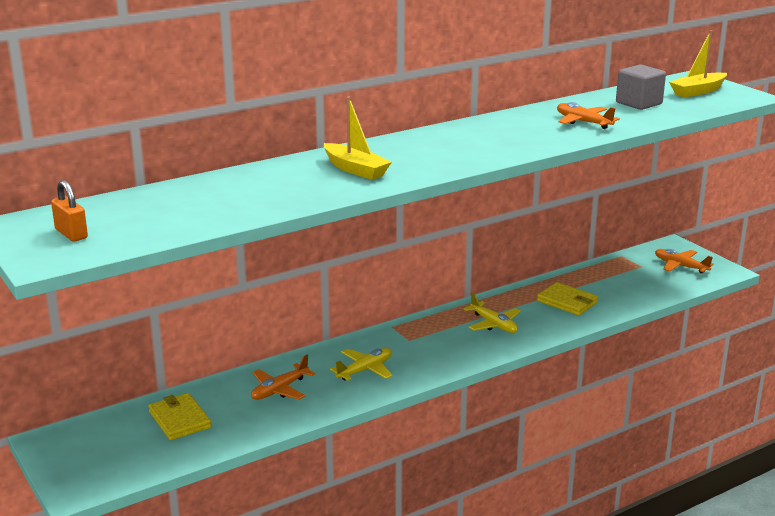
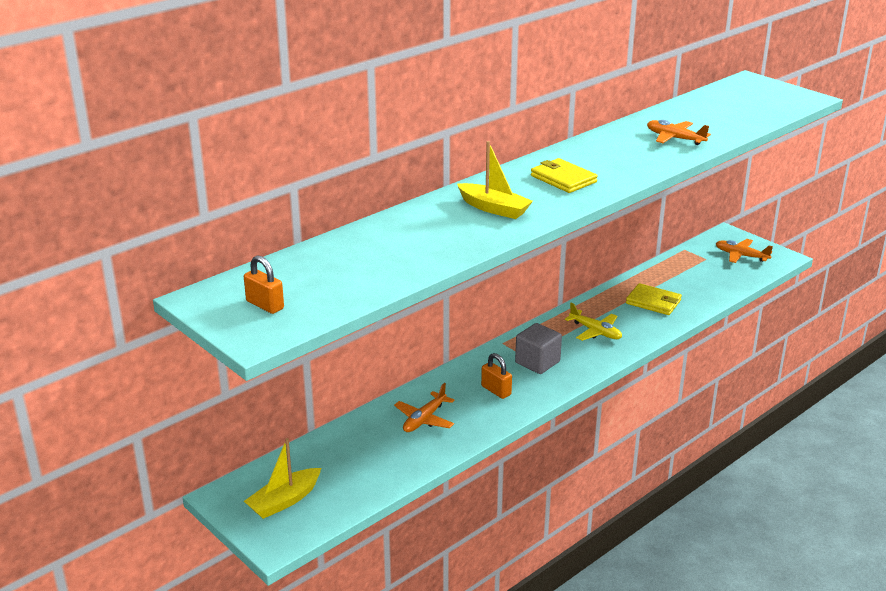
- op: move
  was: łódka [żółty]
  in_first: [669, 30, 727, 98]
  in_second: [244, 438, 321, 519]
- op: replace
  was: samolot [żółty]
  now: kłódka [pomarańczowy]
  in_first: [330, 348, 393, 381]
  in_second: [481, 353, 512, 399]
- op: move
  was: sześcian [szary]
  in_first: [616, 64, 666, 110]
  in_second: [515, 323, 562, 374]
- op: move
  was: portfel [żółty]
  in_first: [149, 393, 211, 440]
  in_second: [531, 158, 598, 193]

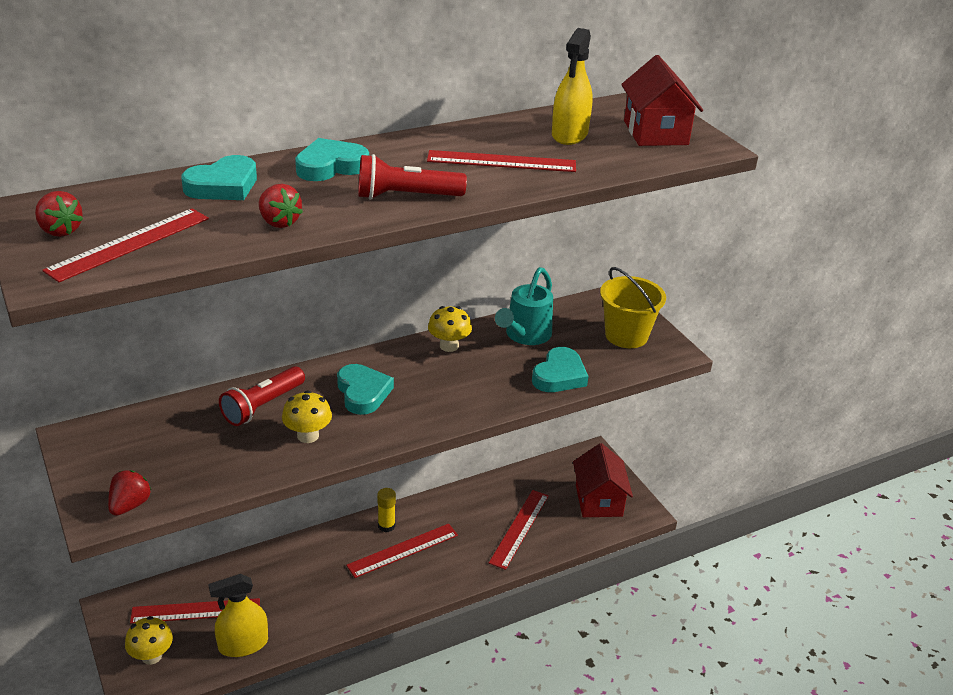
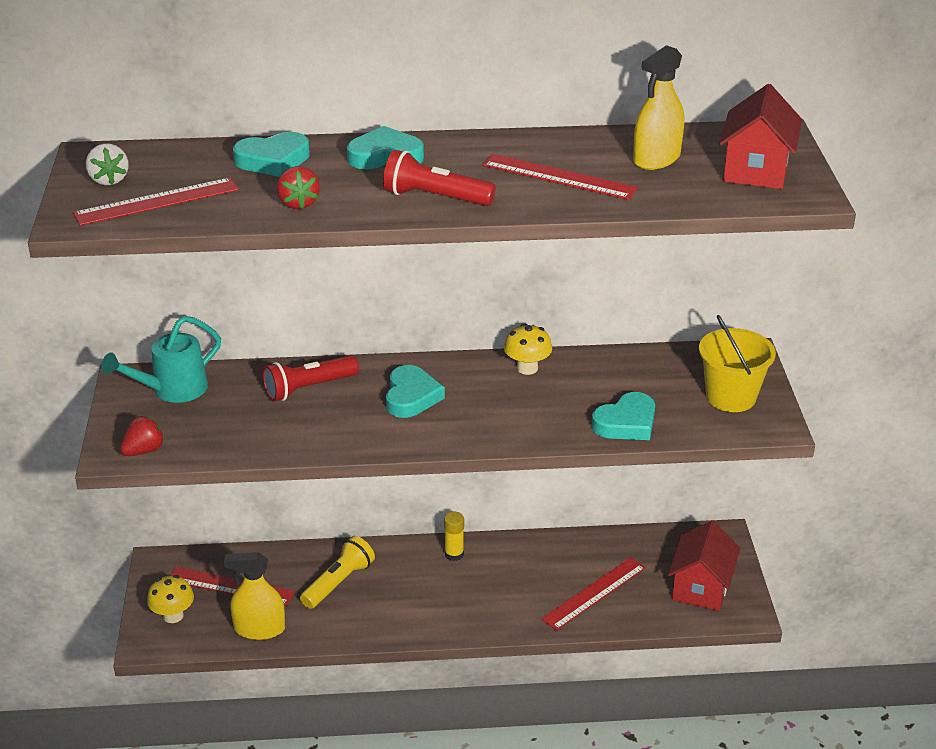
- op: recolor
  was: truskawka [czerwony]
  now: truskawka [biały]
  in_first: [35, 191, 83, 237]
  in_second: [86, 143, 129, 185]
- op: move
  was: konewka [turkusowy]
  in_first: [495, 267, 553, 345]
  in_second: [101, 316, 221, 403]
- op: insert
  now: latarka [żółty]
  in_second: [300, 536, 375, 609]
- op: delete
  was: grzyb [żółty]
  in_first: [282, 391, 332, 443]
- op: delete
  was: linijka [czerwony]
  in_first: [346, 523, 458, 578]

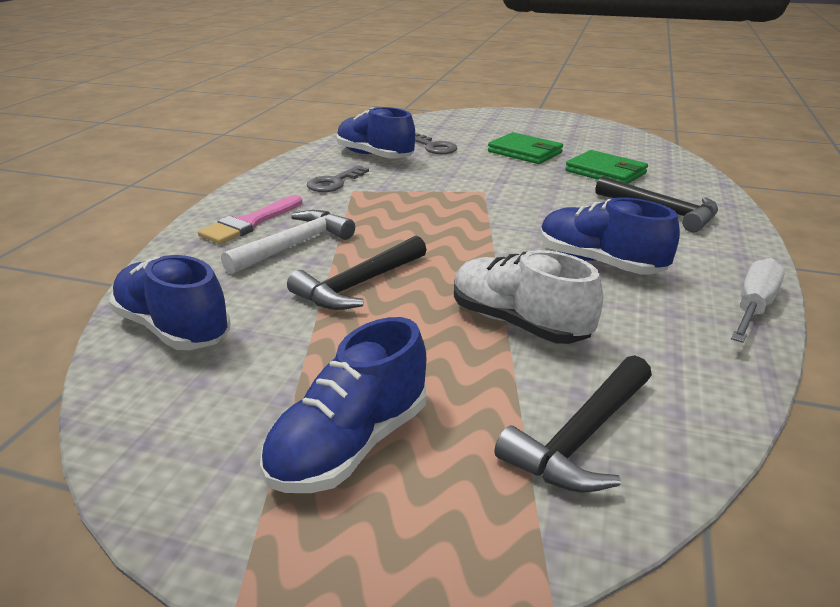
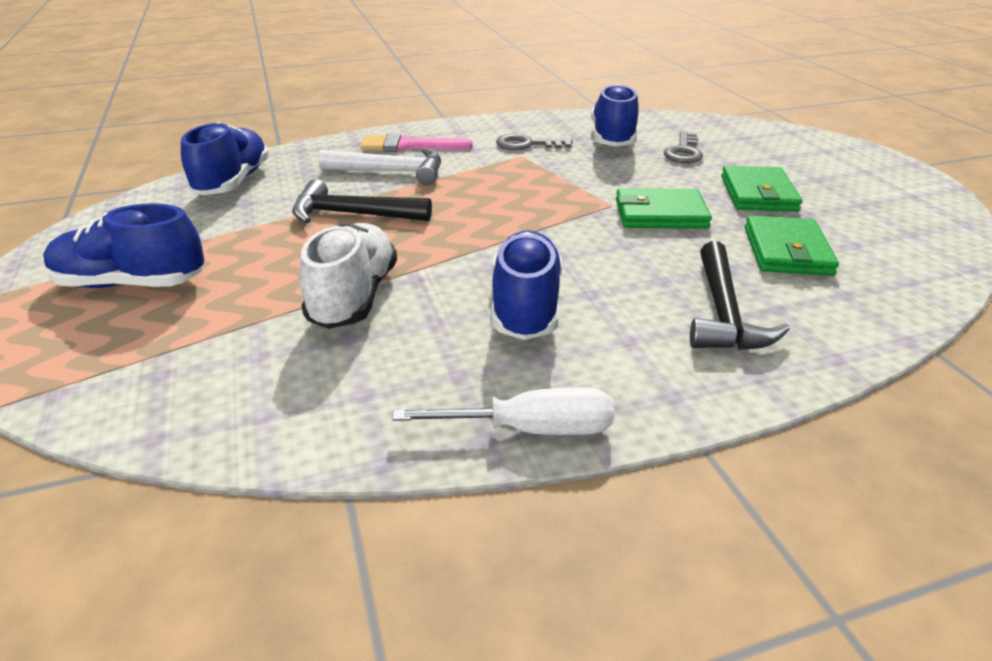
- op: insert
  now: portfel [zielony]
  in_second: [616, 188, 712, 229]
- op: delete
  was: młotek [czarny]
  in_first: [494, 355, 652, 493]

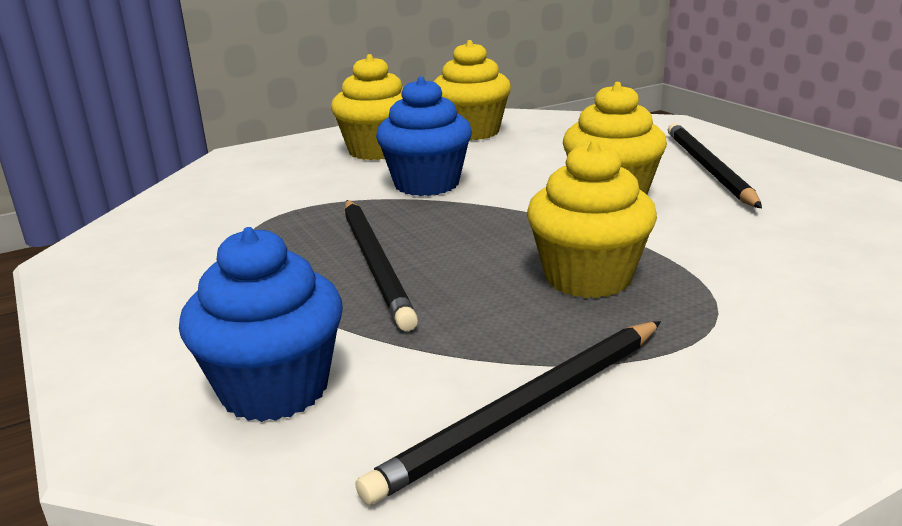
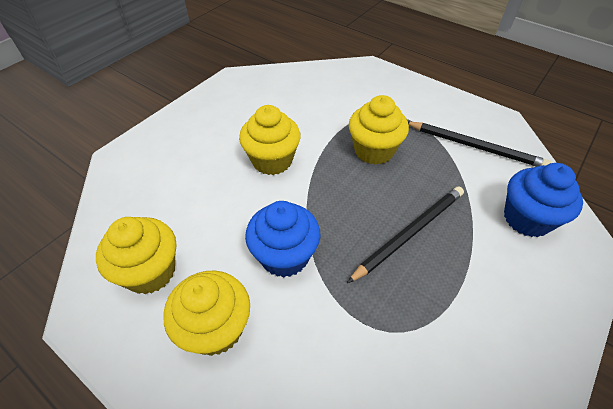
- op: delete
  was: ołówek [czarny]
  in_first: [668, 123, 762, 208]

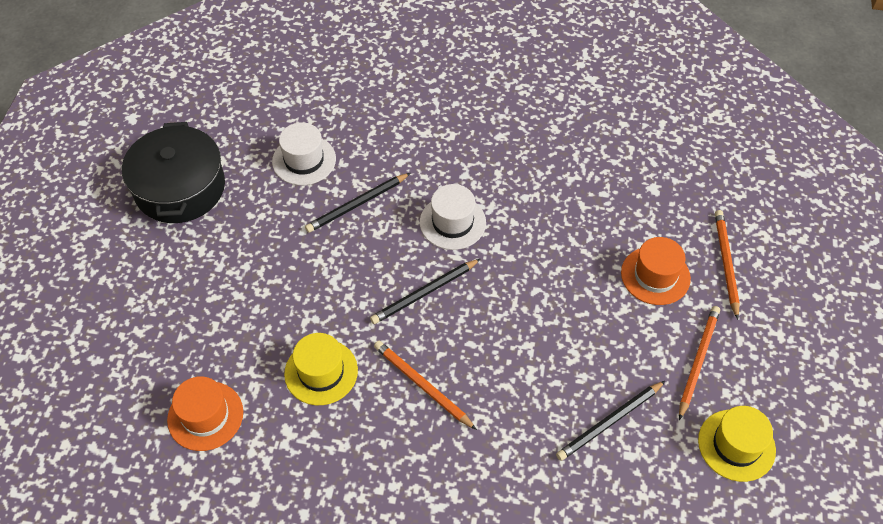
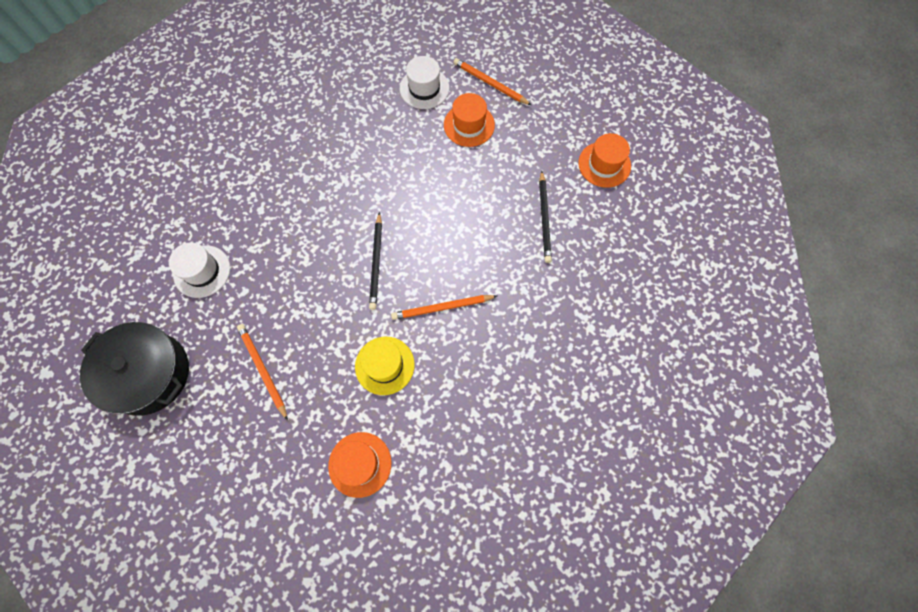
- op: move
  was: ołówek [pomarańczowy]
  in_first: [679, 306, 720, 420]
  in_second: [237, 324, 288, 421]
- op: move
  was: kapelusz [biały]
  in_first: [420, 184, 486, 250]
  in_second: [400, 56, 449, 109]
- op: recolor
  was: kapelusz [żółty]
  now: kapelusz [pomarańczowy]
  in_first: [698, 406, 776, 482]
  in_second: [578, 133, 631, 188]
- op: delete
  was: ołówek [czarny]
  in_first: [305, 173, 410, 233]

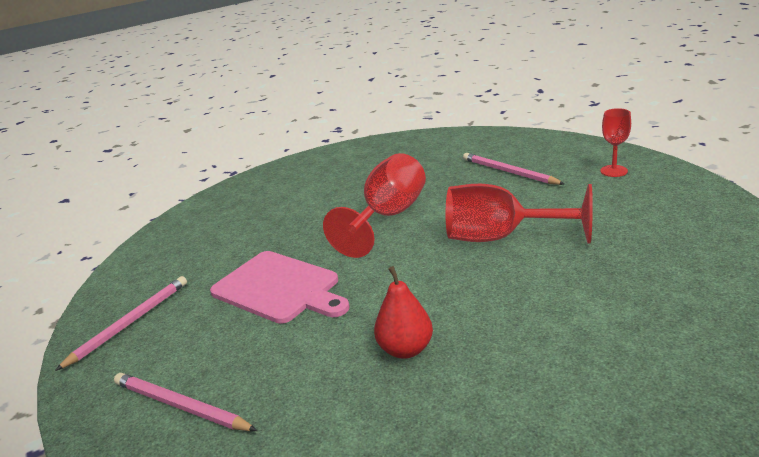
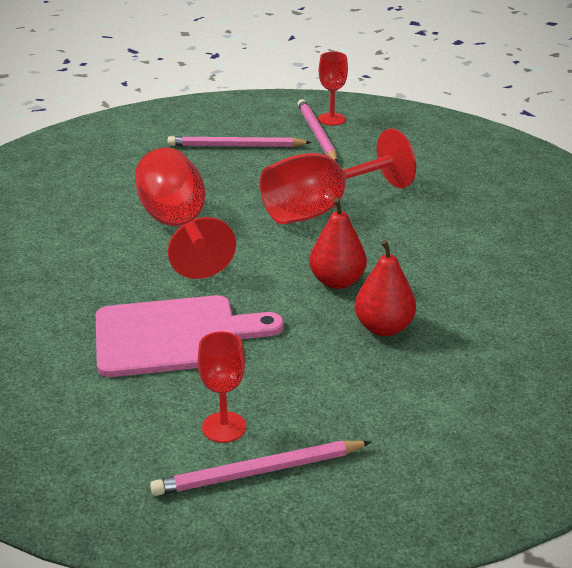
- op: insert
  now: kielich [czerwony]
  in_second: [197, 331, 246, 443]
- op: move
  was: ołówek [różowy]
  in_first: [55, 276, 187, 371]
  in_second: [298, 99, 338, 162]
- op: insert
  now: gruszka [czerwony]
  in_second: [309, 198, 367, 289]

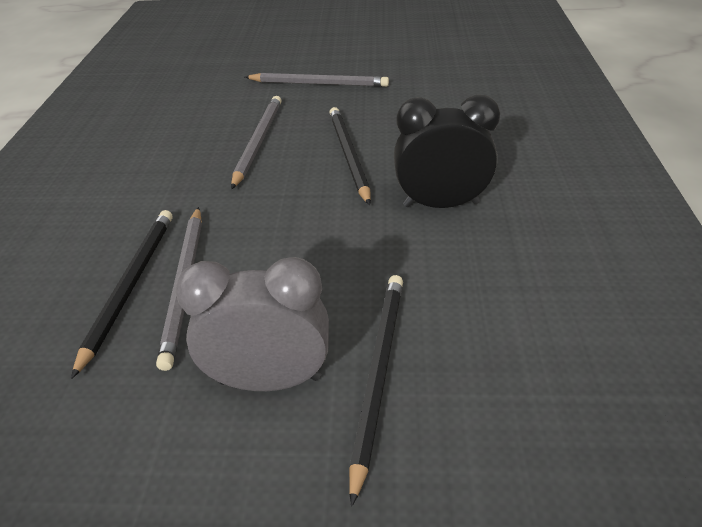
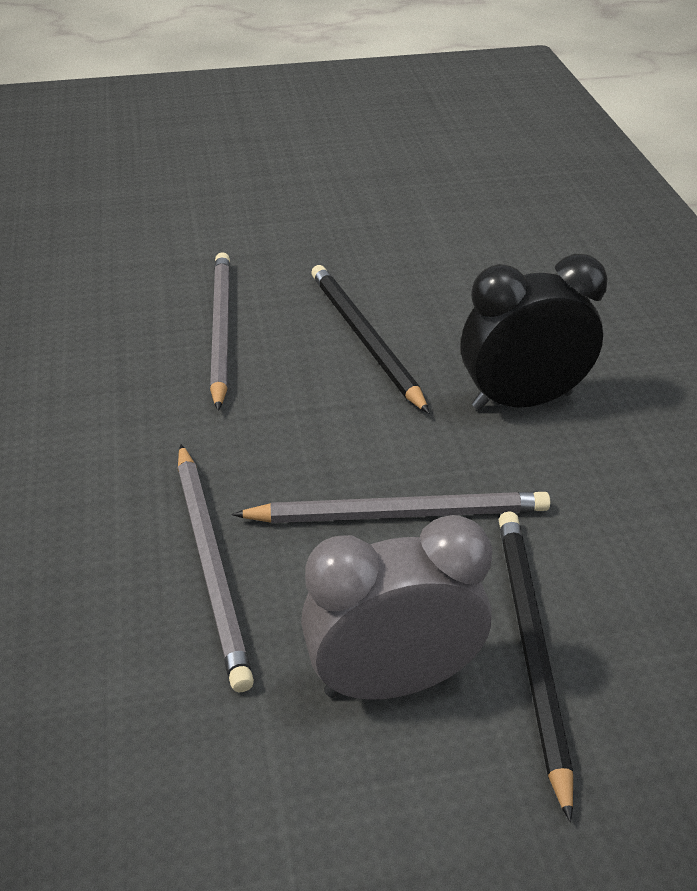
- op: move
  was: ołówek [szary]
  in_first: [245, 73, 389, 87]
  in_second: [232, 492, 550, 523]
- op: delete
  was: ołówek [czarny]
  in_first: [71, 210, 172, 379]

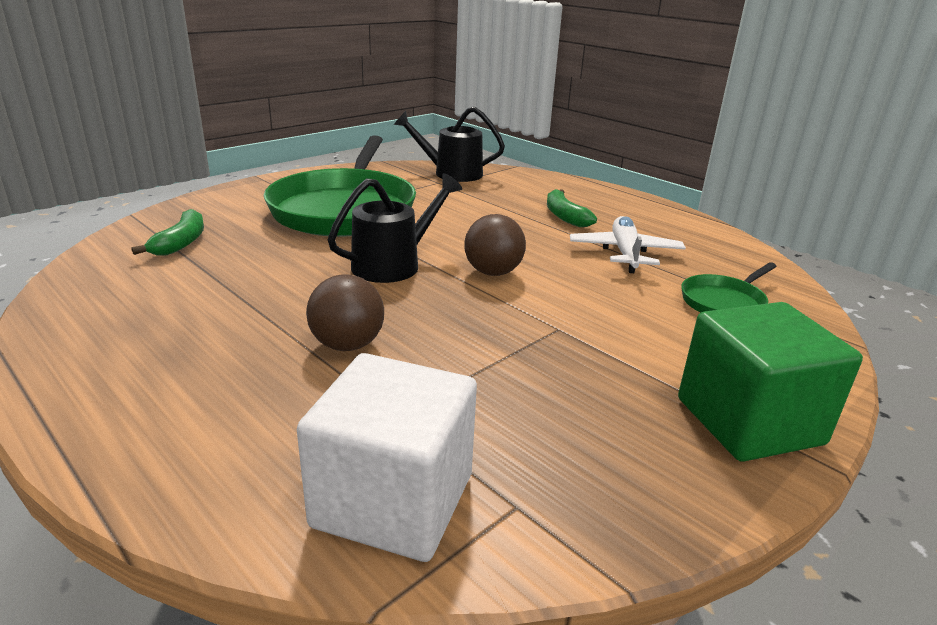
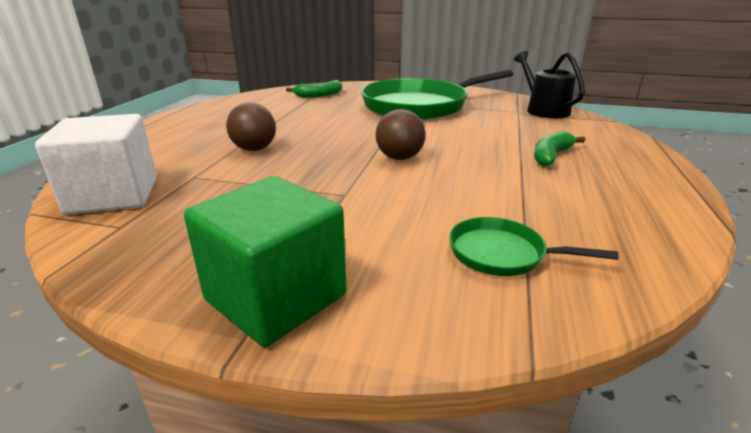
- op: delete
  was: konewka [czarny]
  in_first: [328, 173, 462, 283]
- op: delete
  was: samolot [biały]
  in_first: [570, 216, 686, 273]

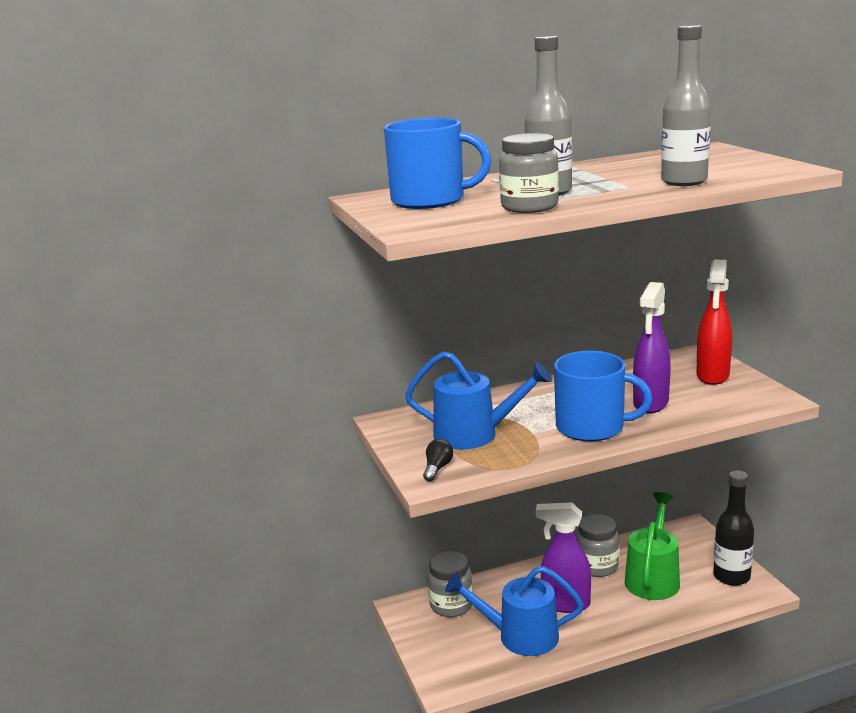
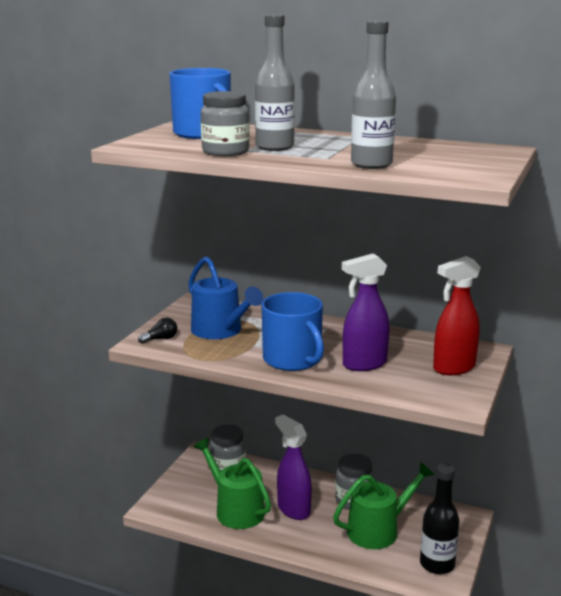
- op: recolor
  was: konewka [niebieski]
  now: konewka [zielony]
  in_first: [445, 566, 584, 656]
  in_second: [193, 438, 271, 529]

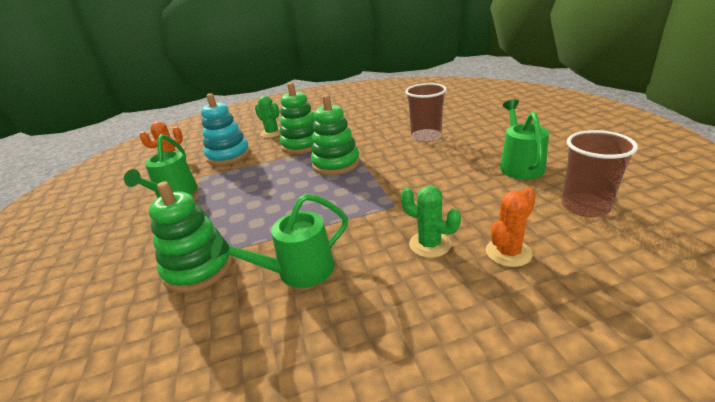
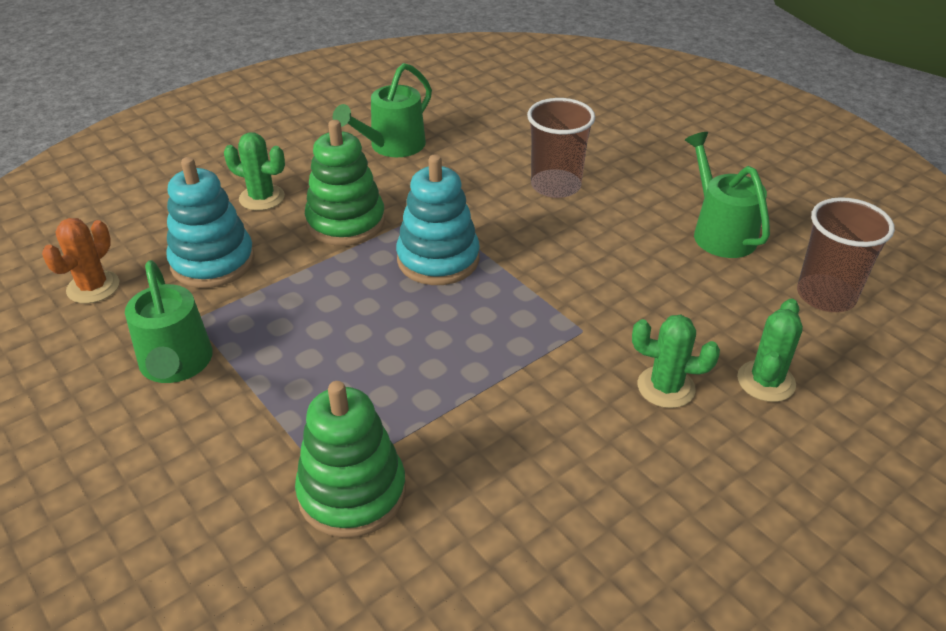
- op: move
  was: konewka [zielony]
  in_first: [211, 194, 348, 288]
  in_second: [332, 63, 432, 157]
- op: recolor
  was: zabawka nakładanka [zielony]
  now: zabawka nakładanka [turkusowy]
  in_first: [311, 95, 360, 175]
  in_second: [396, 154, 480, 285]
- op: recolor
  was: kaktus [pomarańczowy]
  now: kaktus [zielony]
  in_first: [486, 188, 536, 267]
  in_second: [737, 299, 803, 402]

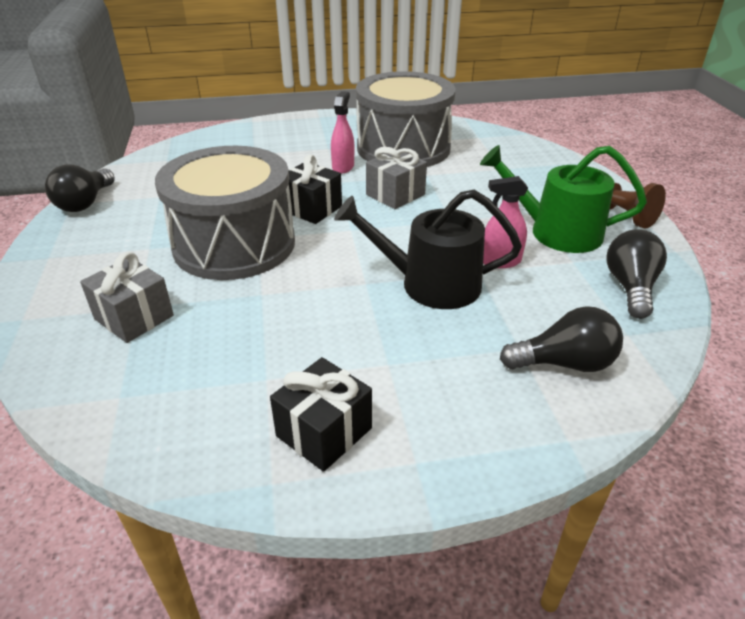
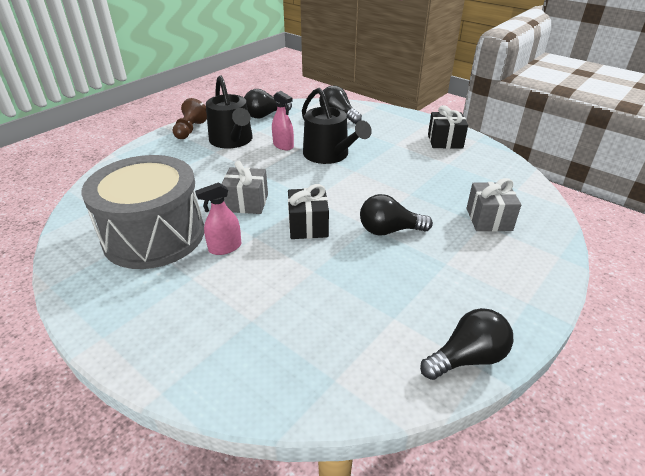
- op: recolor
  was: konewka [zielony]
  now: konewka [czarny]
  in_first: [480, 145, 647, 253]
  in_second: [206, 75, 253, 149]
- op: replace
  was: bęben [szary]
  now: żarówka [czarny]
  in_first: [155, 146, 295, 280]
  in_second: [360, 194, 433, 236]

